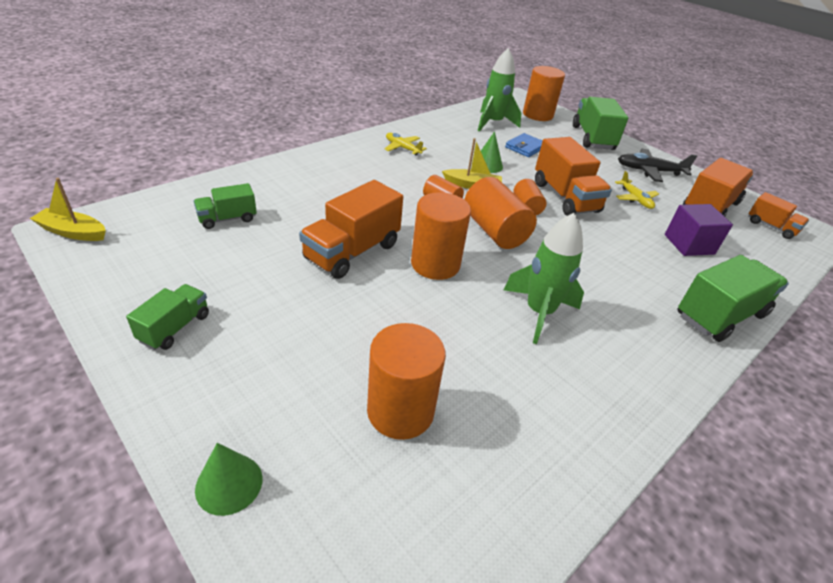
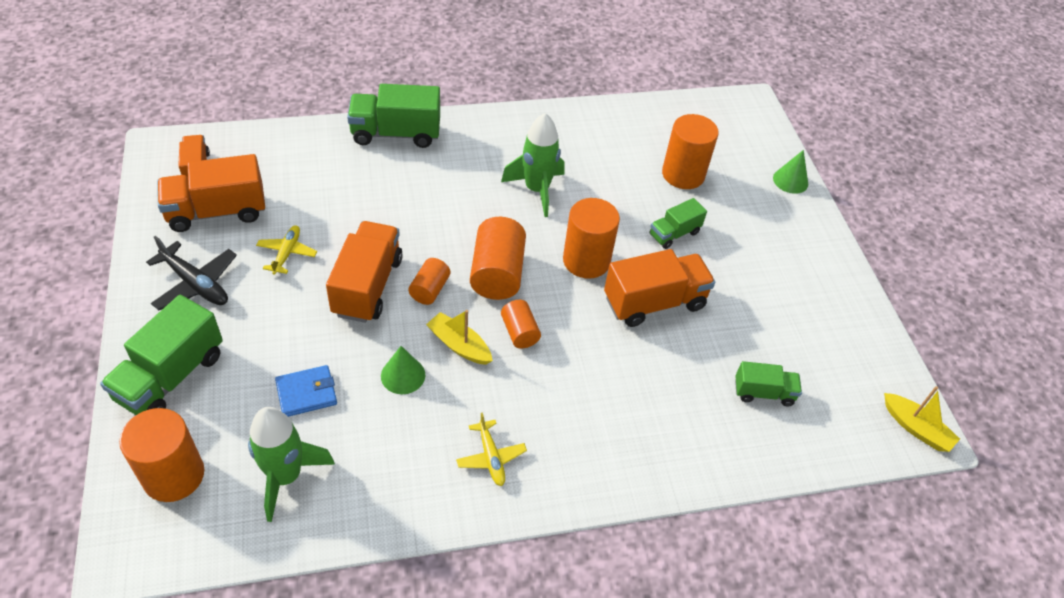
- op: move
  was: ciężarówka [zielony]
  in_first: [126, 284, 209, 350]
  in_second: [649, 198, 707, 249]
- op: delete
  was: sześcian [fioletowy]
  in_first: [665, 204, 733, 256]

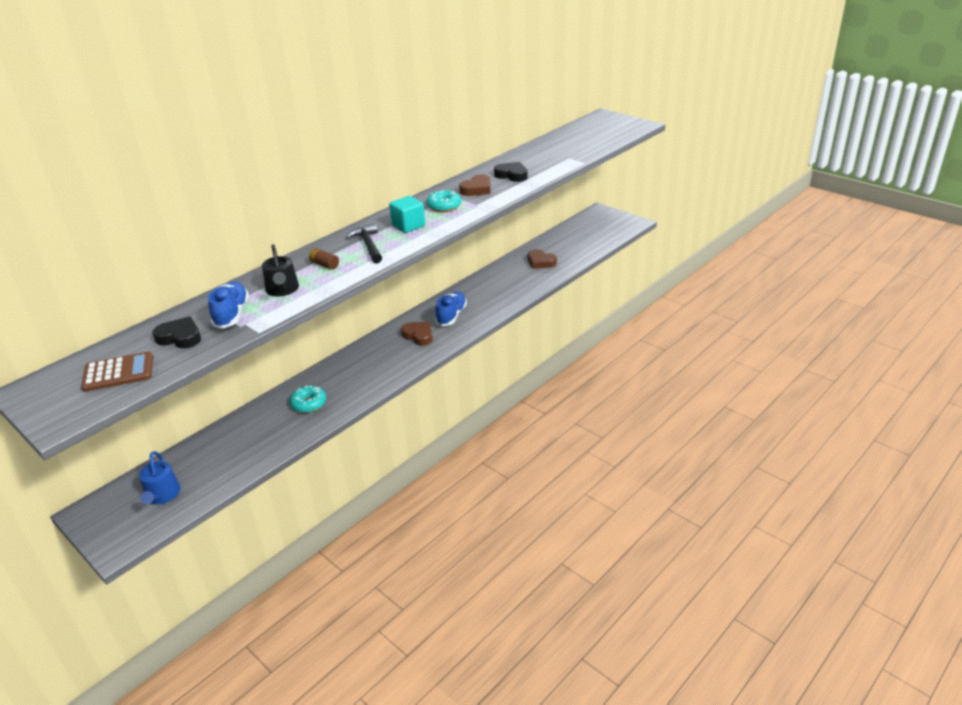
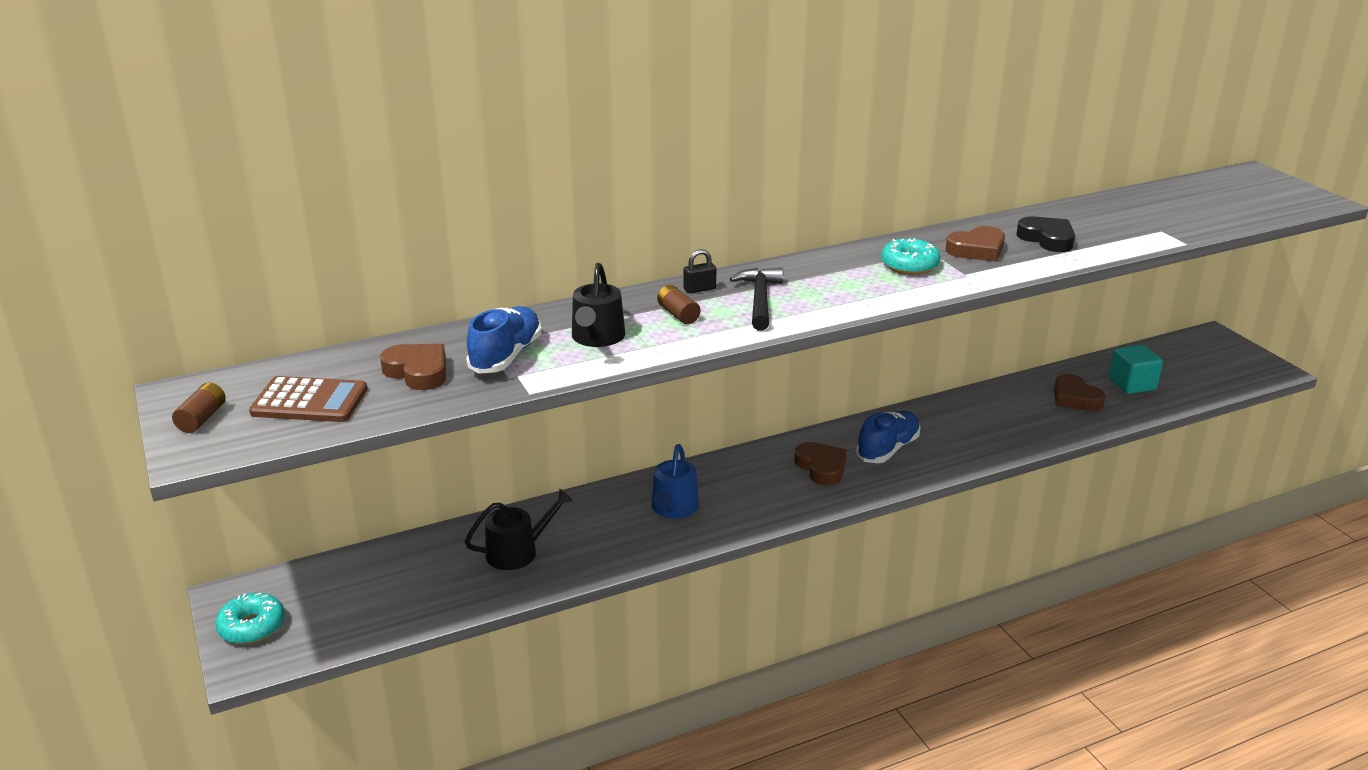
- op: insert
  now: bateria [brązowy]
  in_second: [172, 383, 226, 433]
- op: move
  was: donut [turkusowy]
  in_first: [289, 385, 326, 413]
  in_second: [215, 593, 285, 644]
- op: recolor
  was: serce [czarny]
  now: serce [brązowy]
  in_first: [152, 317, 201, 348]
  in_second: [380, 344, 446, 390]
- op: insert
  now: konewka [czarny]
  in_second: [465, 489, 573, 570]
- op: move
  was: konewka [niebieski]
  in_first: [139, 451, 180, 505]
  in_second: [652, 444, 699, 519]
- op: insert
  now: kłódka [czarny]
  in_second: [684, 249, 716, 293]
- op: move
  was: sześcian [turkusowy]
  in_first: [389, 196, 425, 233]
  in_second: [1109, 345, 1163, 394]

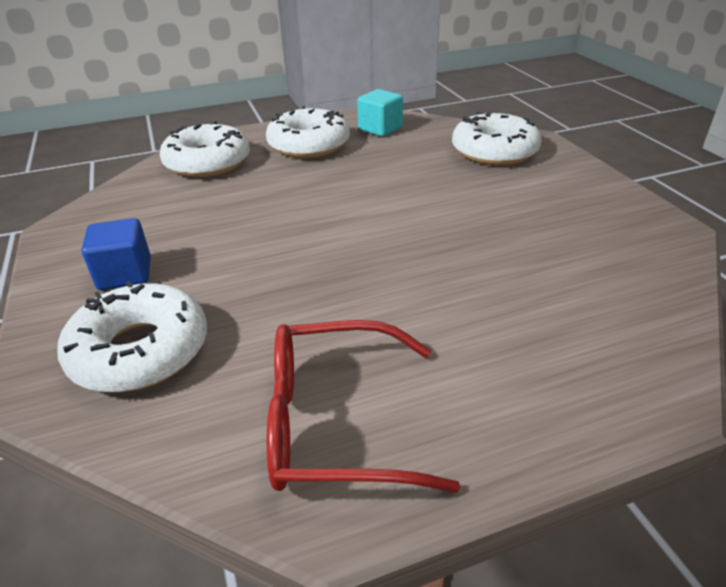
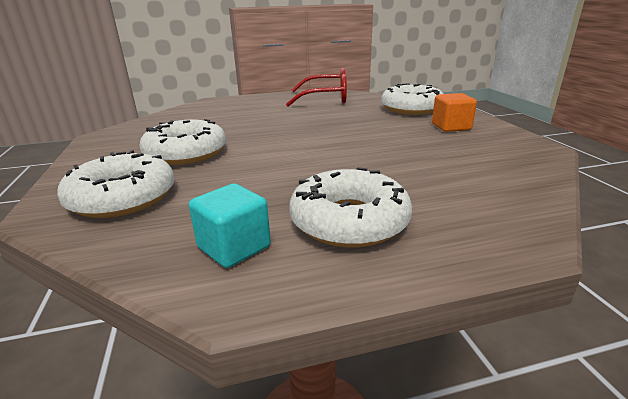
- op: move
  was: donut [biały]
  in_first: [160, 121, 250, 177]
  in_second: [139, 119, 226, 165]
- op: recolor
  was: sześcian [niebieski]
  now: sześcian [pomarańczowy]
  in_first: [82, 218, 151, 290]
  in_second: [432, 93, 477, 132]

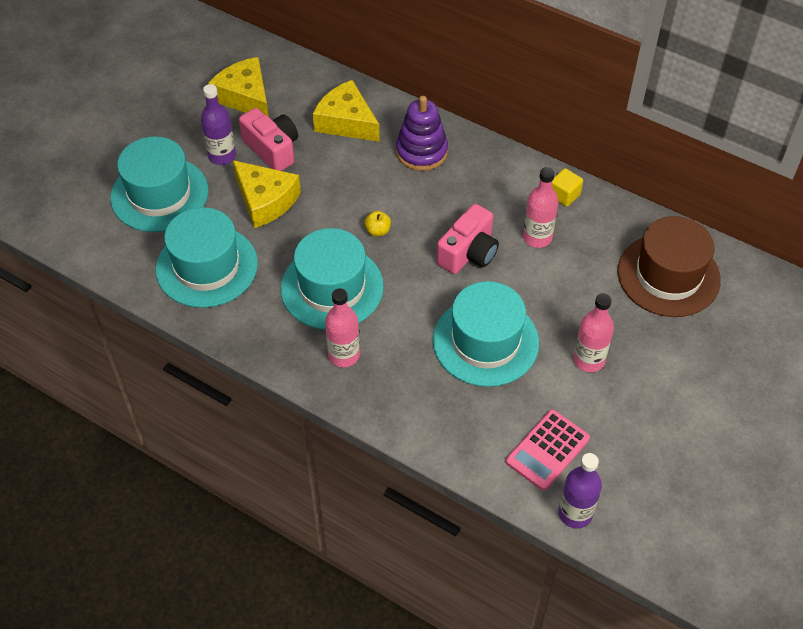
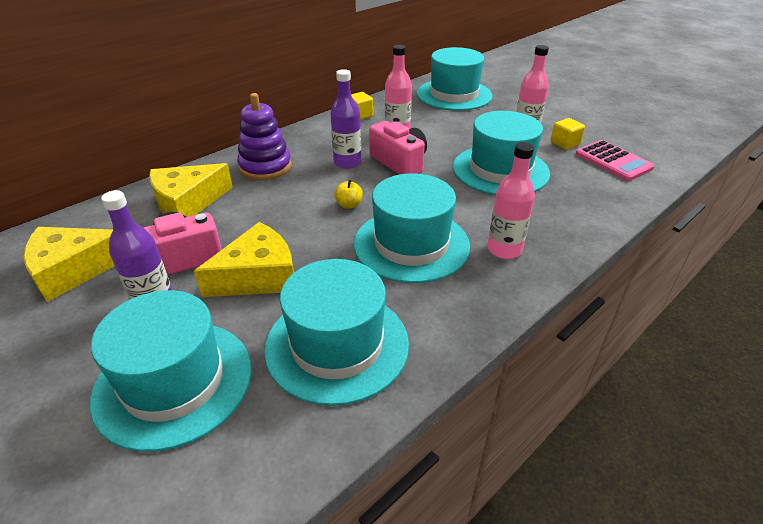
- op: move
  was: butelka [fioletowy]
  in_first: [558, 453, 602, 528]
  in_second: [331, 69, 361, 169]
- op: recolor
  was: kapelusz [brązowy]
  now: kapelusz [turkusowy]
  in_first: [617, 216, 721, 317]
  in_second: [417, 47, 492, 111]
- op: insert
  now: sześcian [żółty]
  in_second: [550, 118, 585, 150]

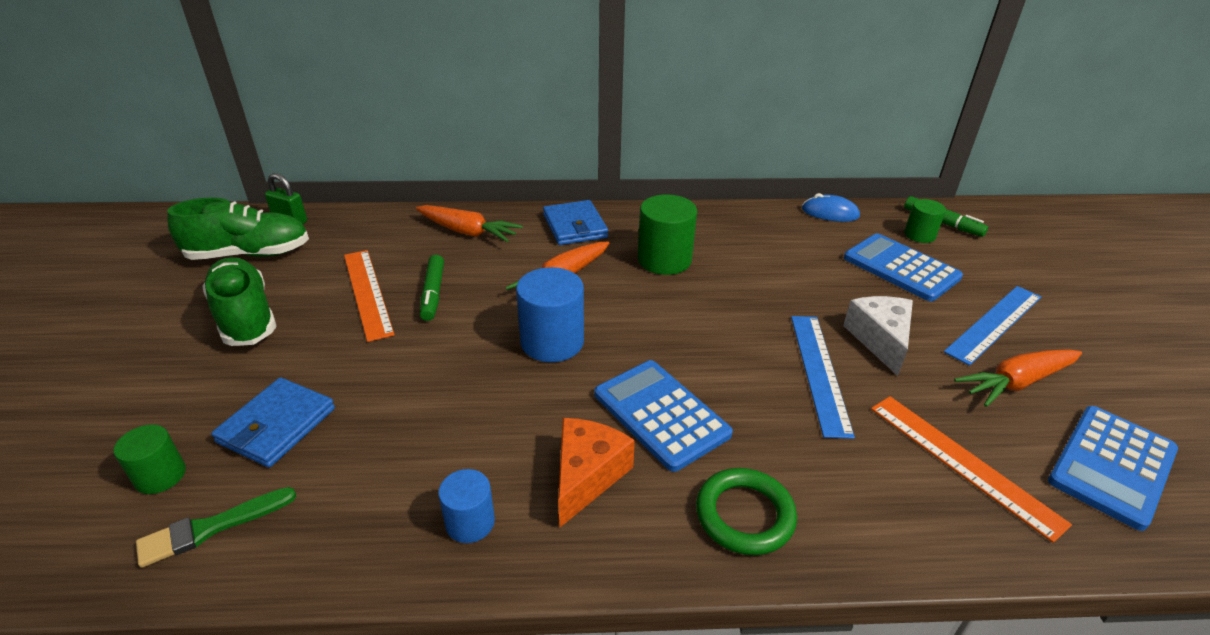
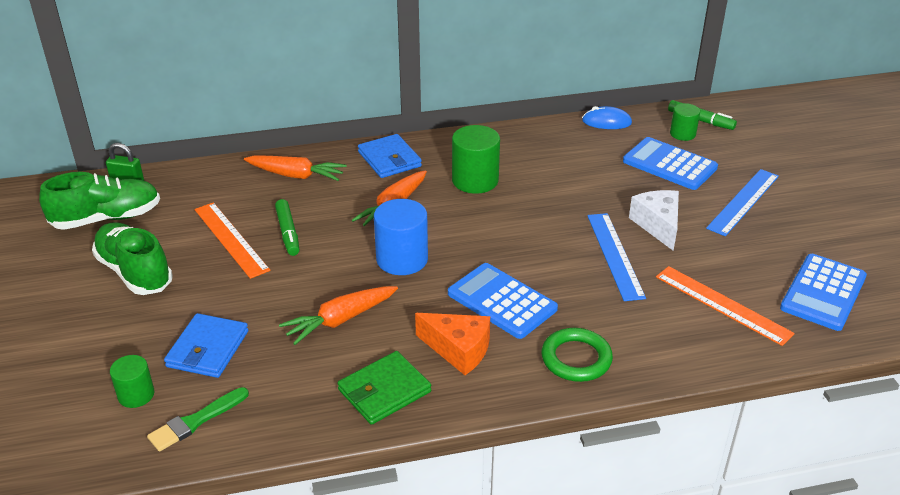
- op: move
  was: marchewka [pomarańczowy]
  in_first: [954, 349, 1082, 407]
  in_second: [279, 286, 398, 345]
- op: replace
  was: walec [niebieski]
  now: portfel [zielony]
  in_first: [438, 469, 495, 543]
  in_second: [338, 351, 431, 425]
- op: rotate
  was: ser [pomarańczowy]
  in_first: [558, 418, 635, 527]
  in_second: [415, 313, 490, 375]
  clockwise: 105

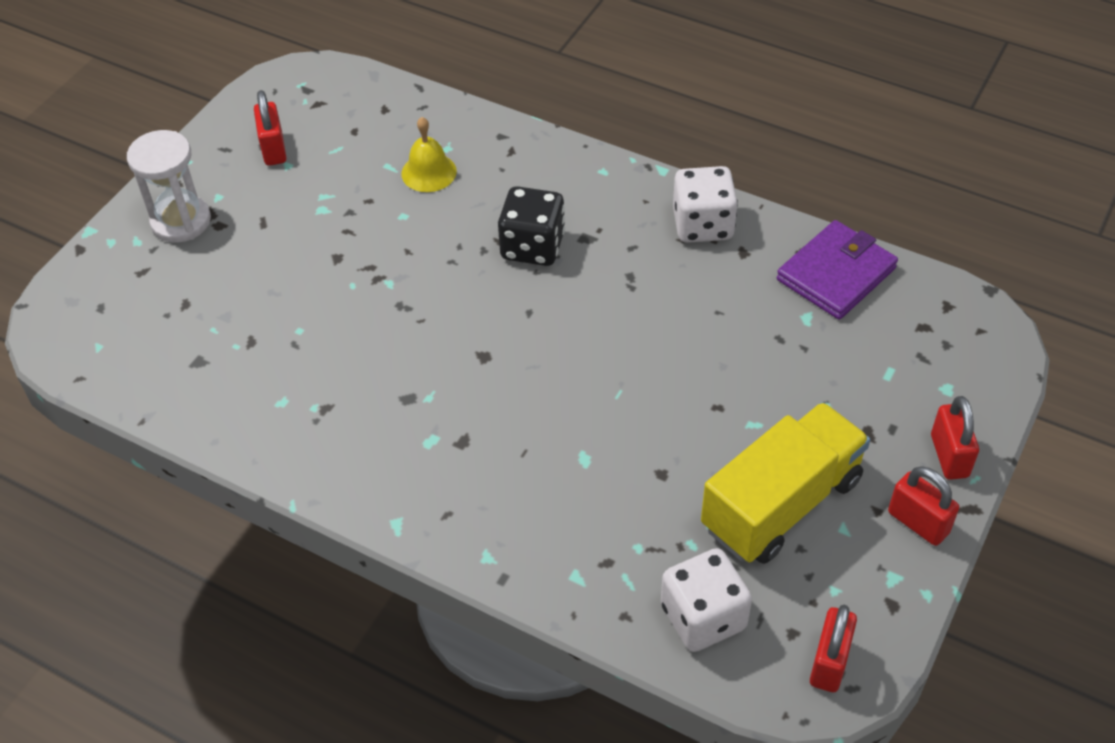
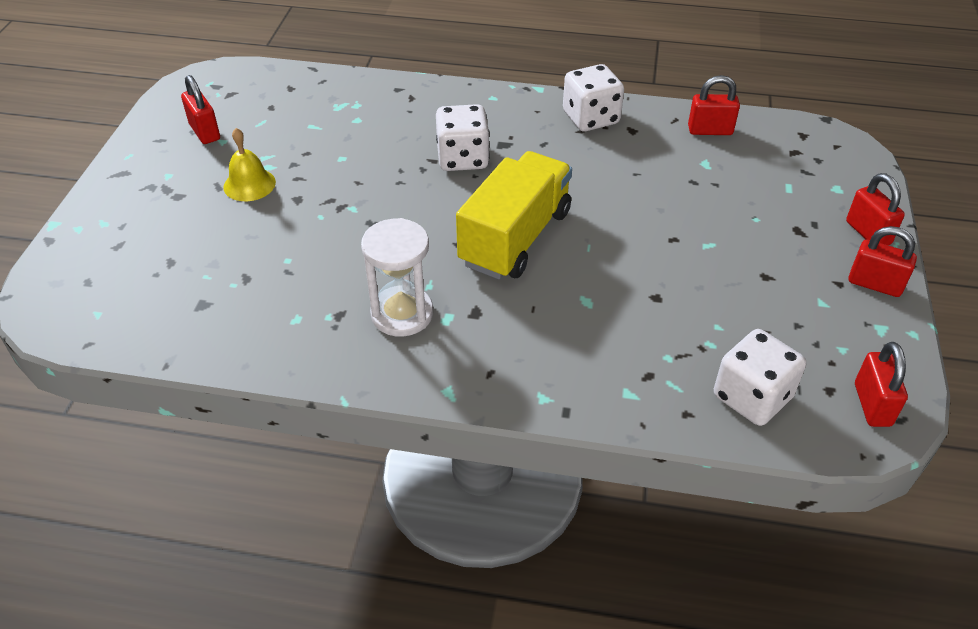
- op: move
  was: dzwonek [żółty]
  in_first: [401, 117, 457, 192]
  in_second: [224, 128, 276, 201]
- op: move
  was: klepsydra [biały]
  in_first: [127, 130, 211, 243]
  in_second: [361, 218, 433, 337]
- op: recolor
  was: kostka do gry [czarny]
  now: kostka do gry [biały]
  in_first: [498, 186, 565, 266]
  in_second: [436, 104, 490, 171]
- op: move
  was: ciężarówka [żółty]
  in_first: [701, 402, 870, 564]
  in_second: [456, 151, 572, 279]
- op: replace
  was: portfel [fioletowy]
  now: kłódka [czerwony]
  in_first: [777, 220, 898, 320]
  in_second: [688, 75, 740, 135]

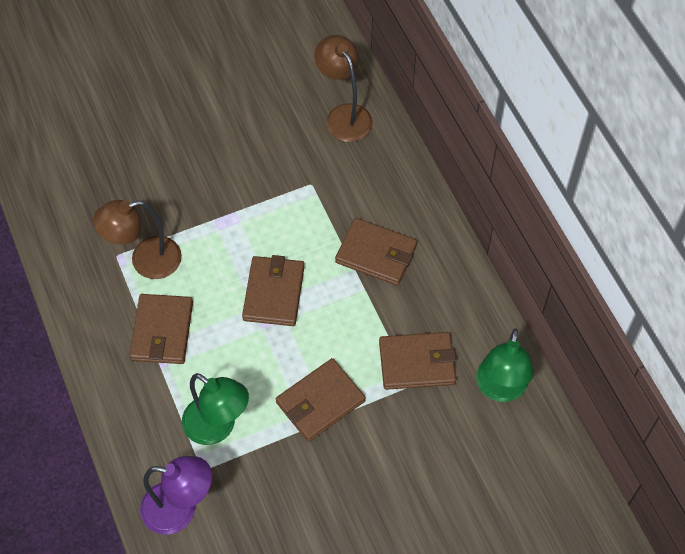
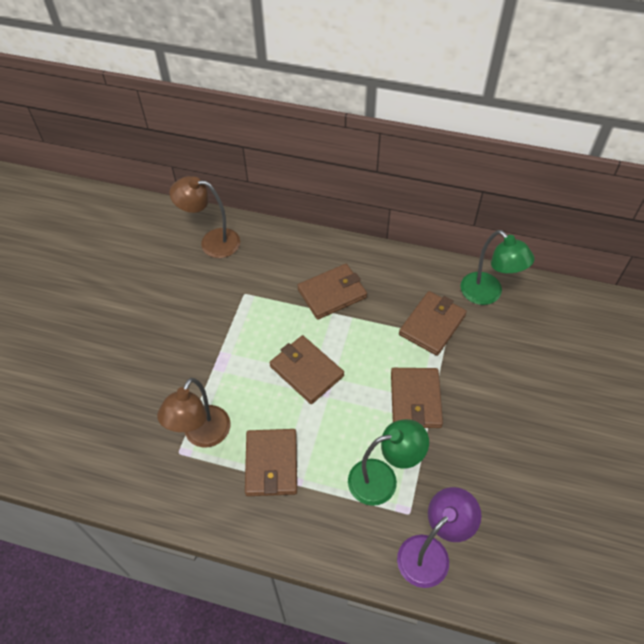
- op: rotate
  was: portfel [brązowy]
  in_first: [129, 294, 193, 364]
  in_second: [245, 429, 297, 496]
  clockwise: 45

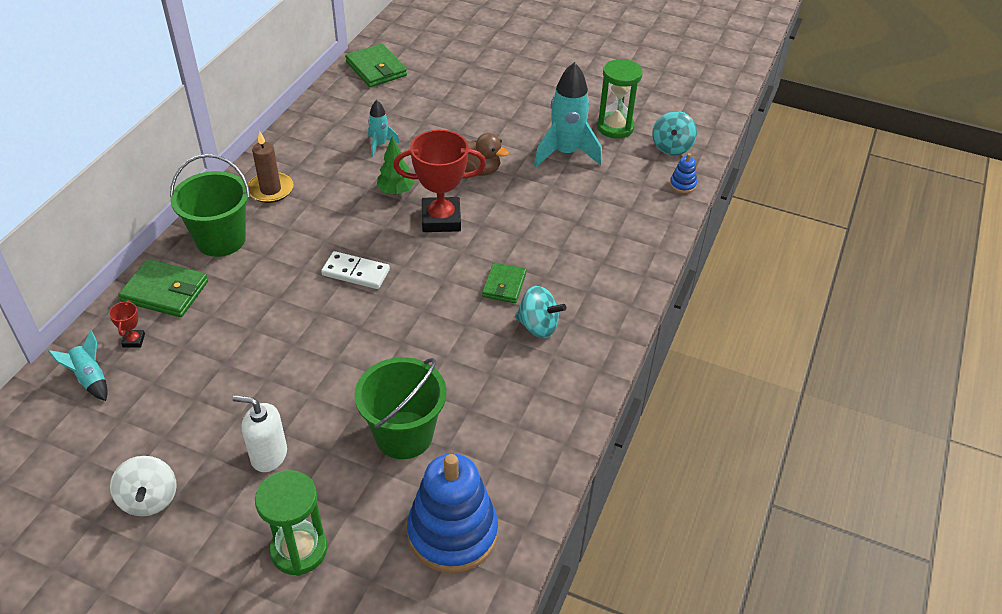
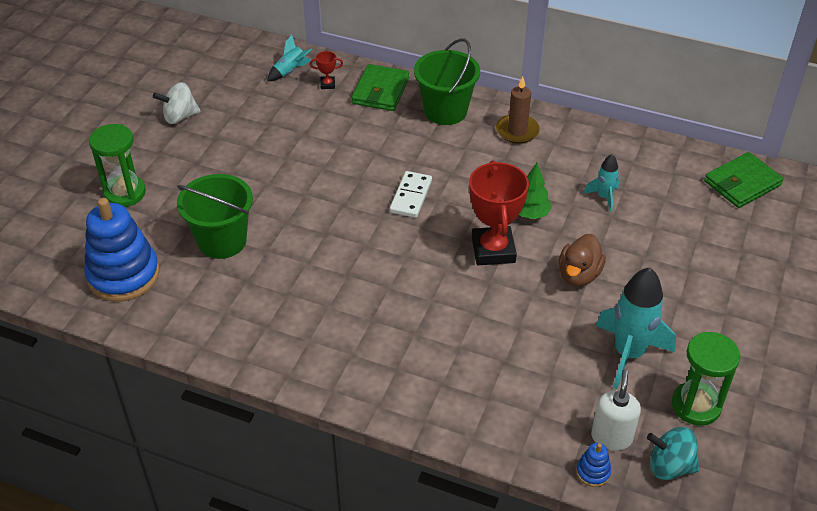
- op: move
  was: dozownik mydła [biały]
  in_first: [232, 395, 287, 472]
  in_second: [591, 369, 641, 451]
- op: delete
  was: portfel [zielony]
  in_first: [482, 262, 526, 303]
- op: delete
  was: bączek [turkusowy]
  in_first: [515, 286, 566, 338]

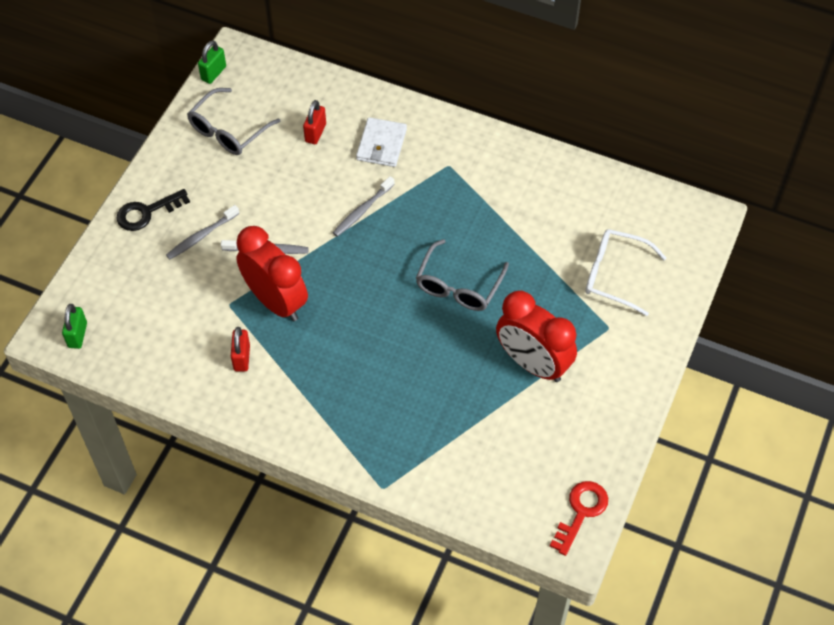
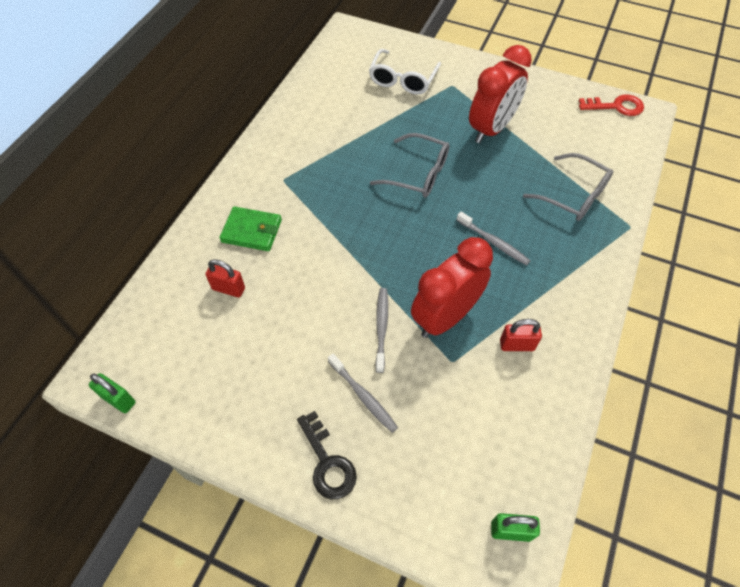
- op: recolor
  was: portfel [biały]
  now: portfel [zielony]
  in_first: [356, 117, 407, 167]
  in_second: [219, 206, 282, 251]
- op: move
  was: szczoteczka do zębów [szary]
  in_first: [333, 176, 395, 237]
  in_second: [457, 211, 530, 266]
- op: move
  was: okulary [szary]
  in_first: [187, 88, 280, 155]
  in_second: [523, 153, 614, 221]
- op: rotate
  was: klucz [czerwony]
  in_first: [550, 481, 608, 556]
  in_second: [579, 94, 644, 116]
  clockwise: 150

